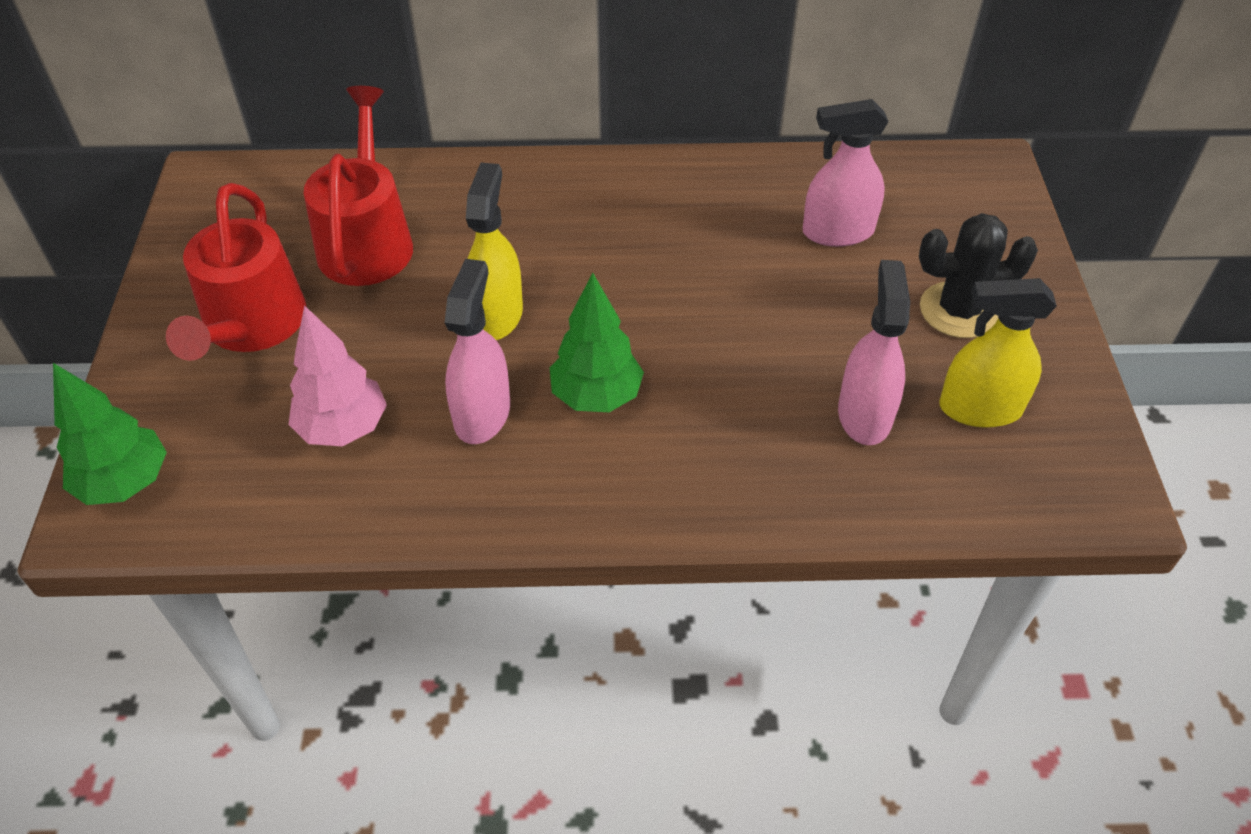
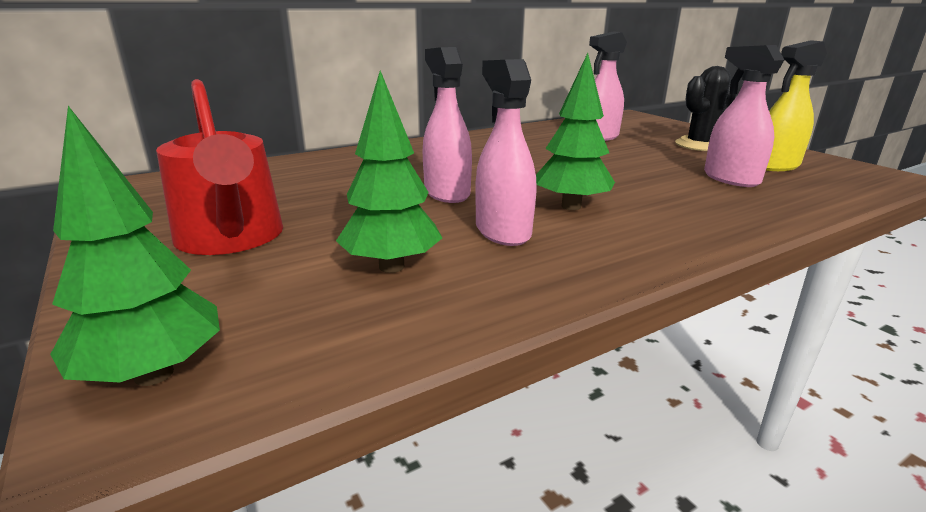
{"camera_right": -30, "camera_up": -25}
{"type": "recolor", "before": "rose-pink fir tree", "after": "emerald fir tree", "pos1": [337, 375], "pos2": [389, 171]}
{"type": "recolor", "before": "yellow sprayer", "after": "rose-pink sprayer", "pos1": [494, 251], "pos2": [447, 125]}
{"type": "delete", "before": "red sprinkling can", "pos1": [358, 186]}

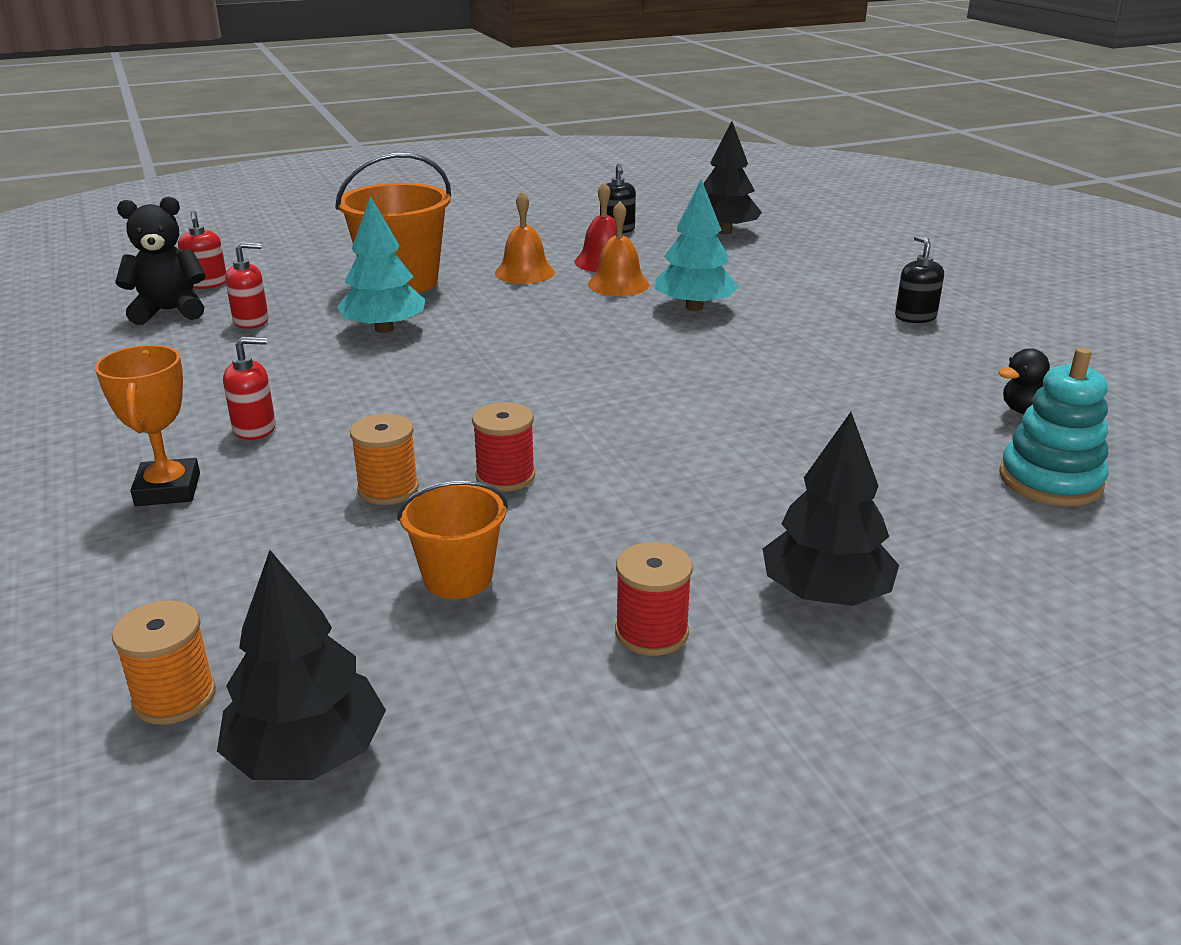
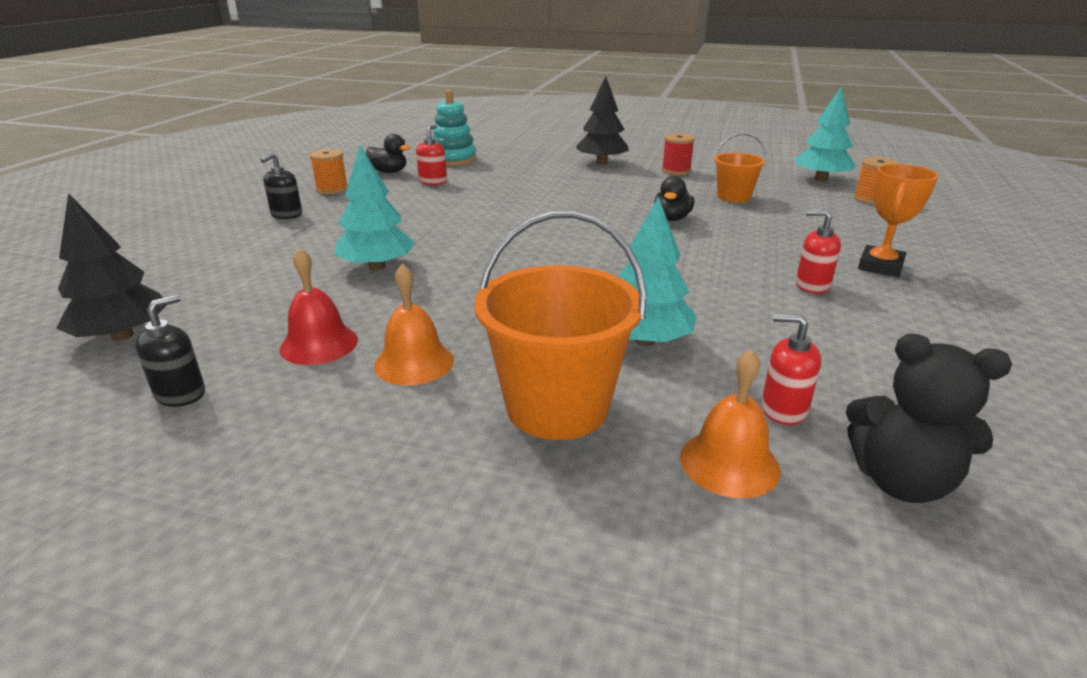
{"camera_right": -140, "camera_up": 0}
{"type": "move", "before": "orange spool", "pos1": [384, 459], "pos2": [328, 171]}
{"type": "move", "before": "red pump bottle", "pos1": [202, 250], "pos2": [431, 155]}
{"type": "replace", "before": "red spool", "after": "ebony toy duck", "pos1": [503, 447], "pos2": [674, 198]}
{"type": "move", "before": "orange hand bell", "pos1": [618, 248], "pos2": [730, 423]}
{"type": "recolor", "before": "ebony fir tree", "after": "turquoise fir tree", "pos1": [301, 665], "pos2": [824, 134]}

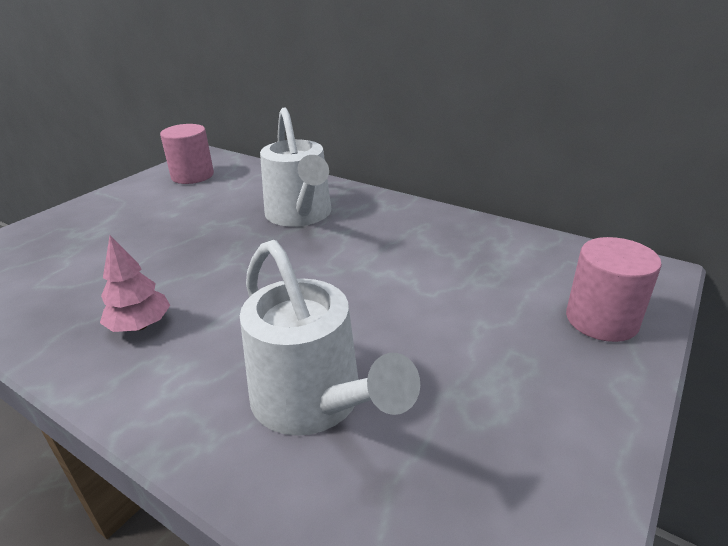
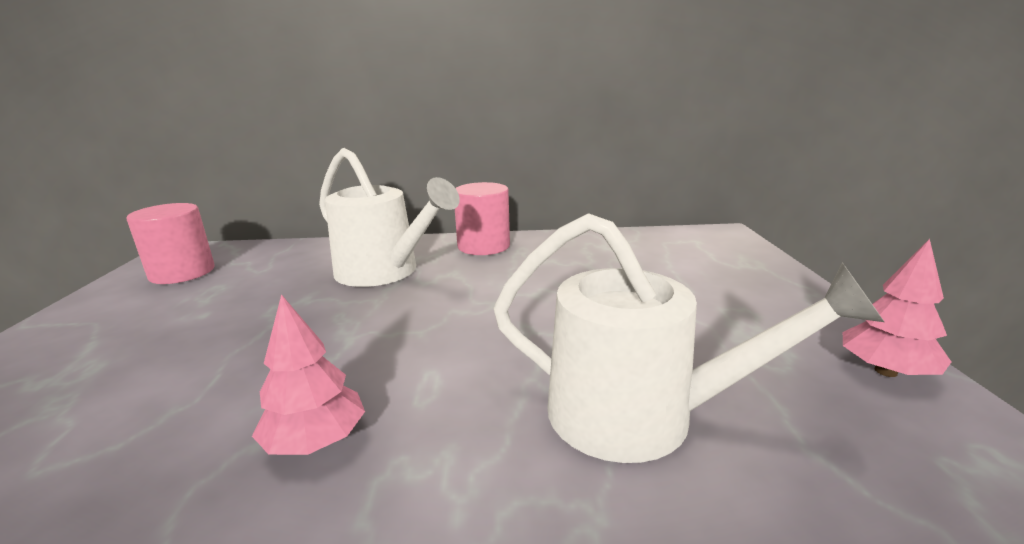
{"camera_right": -35, "camera_up": -10}
{"type": "move", "before": "rose-pink solid cylinder", "pos1": [614, 289], "pos2": [482, 218]}
{"type": "insert", "after": "rose-pink fir tree", "pos2": [897, 308]}

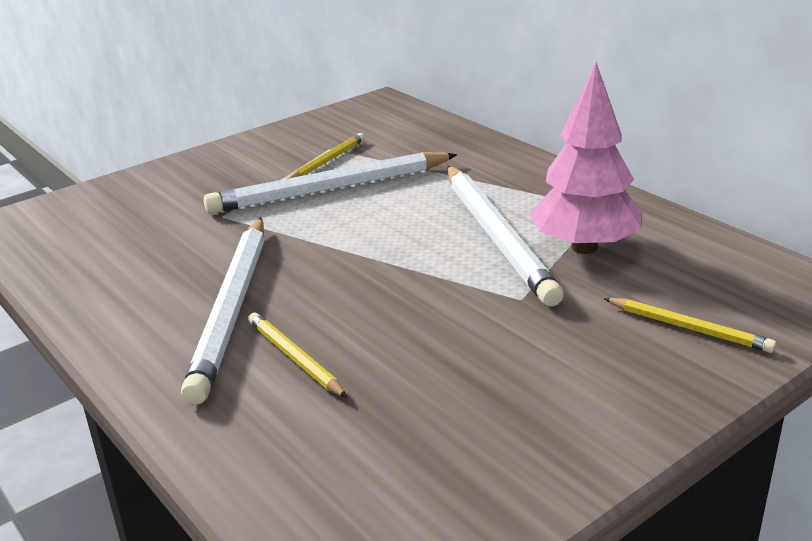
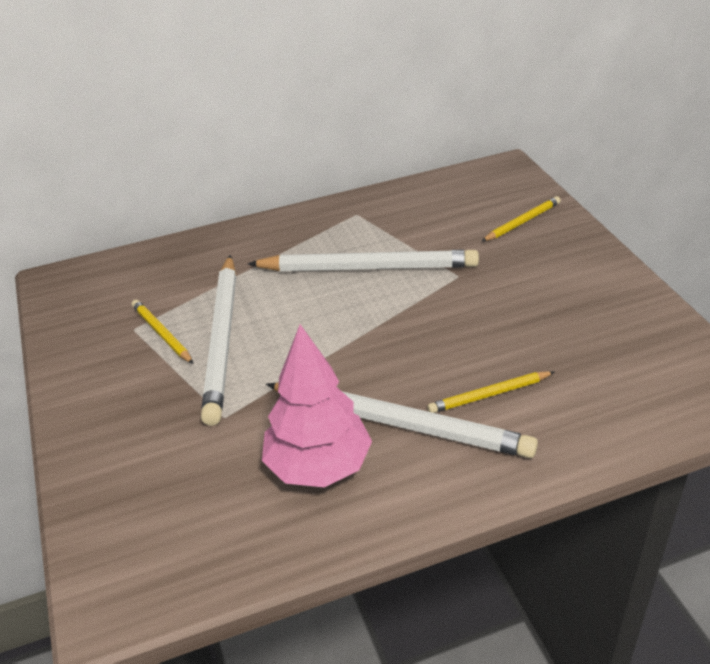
{"camera_right": -70, "camera_up": 10}
{"type": "move", "before": "rose-pink fir tree", "pos1": [585, 158], "pos2": [317, 405]}

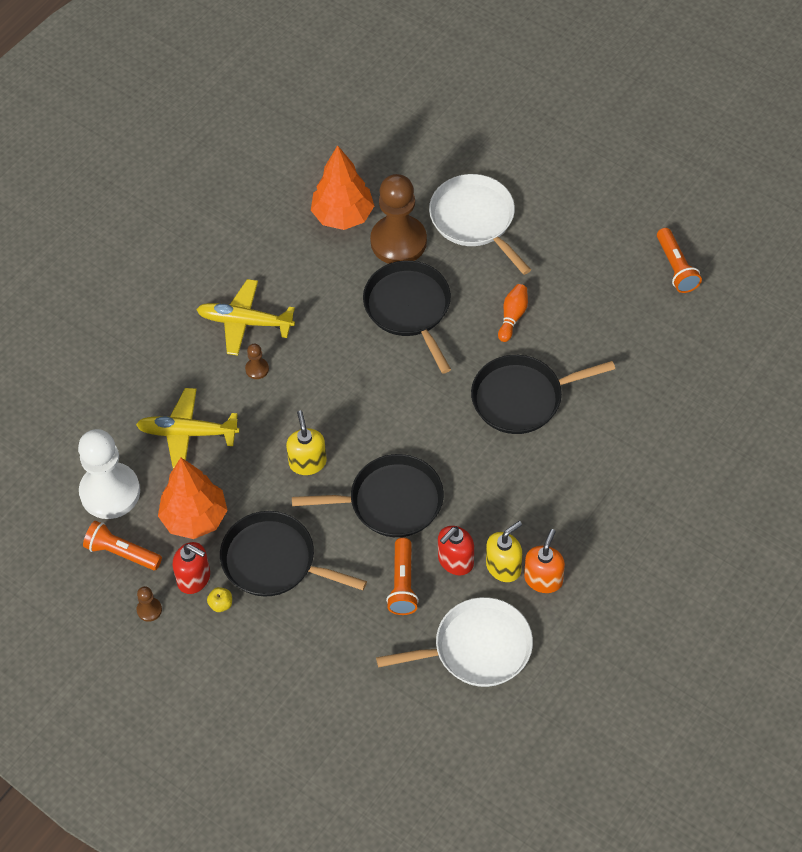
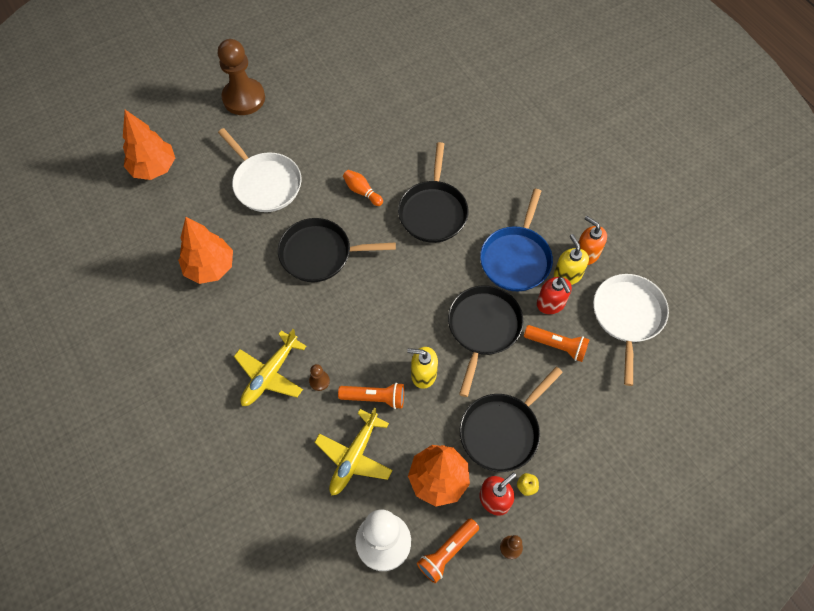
{"camera_right": -70, "camera_up": 5}
{"type": "insert", "after": "orange fir tree", "pos2": [149, 145]}
{"type": "move", "before": "dark brown game pawn", "pos1": [398, 219], "pos2": [241, 77]}
{"type": "rotate", "before": "pure white skillet", "pos1": [480, 224], "pos2": [260, 170], "turn": -120}
{"type": "move", "before": "orange torch", "pos1": [679, 260], "pos2": [371, 395]}
{"type": "insert", "after": "cobalt skillet", "pos2": [516, 240]}

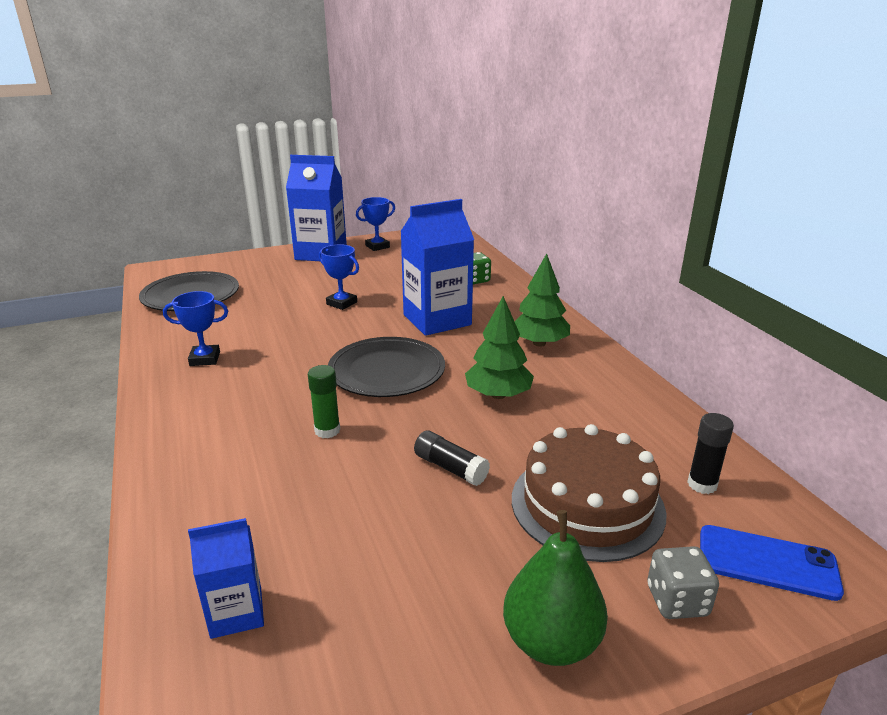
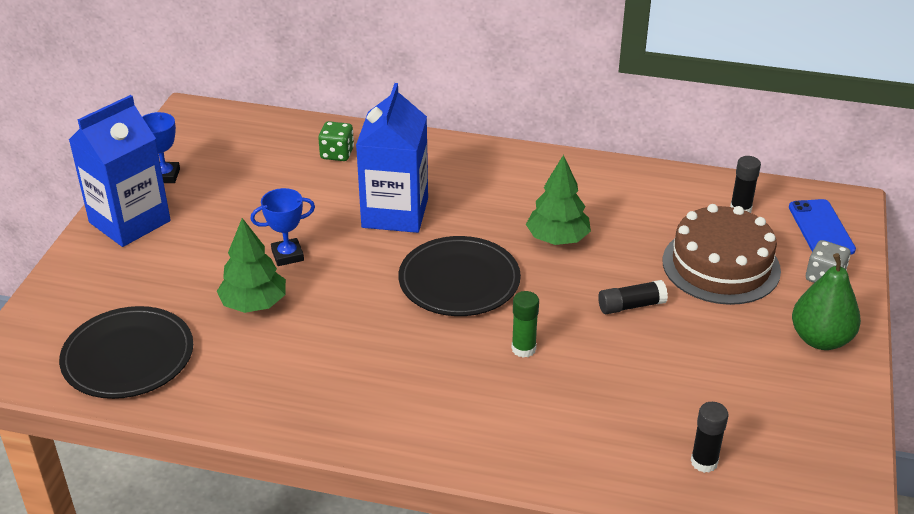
{"camera_right": -55, "camera_up": 10}
{"type": "move", "before": "emerald fir tree", "pos1": [542, 300], "pos2": [251, 265]}
{"type": "replace", "before": "cobalt milk carton", "after": "ebony glue", "pos1": [226, 578], "pos2": [709, 437]}
{"type": "rotate", "before": "cobalt smartphone", "pos1": [772, 563], "pos2": [822, 227], "turn": -60}
{"type": "delete", "before": "cobalt prize cup", "pos1": [195, 328]}

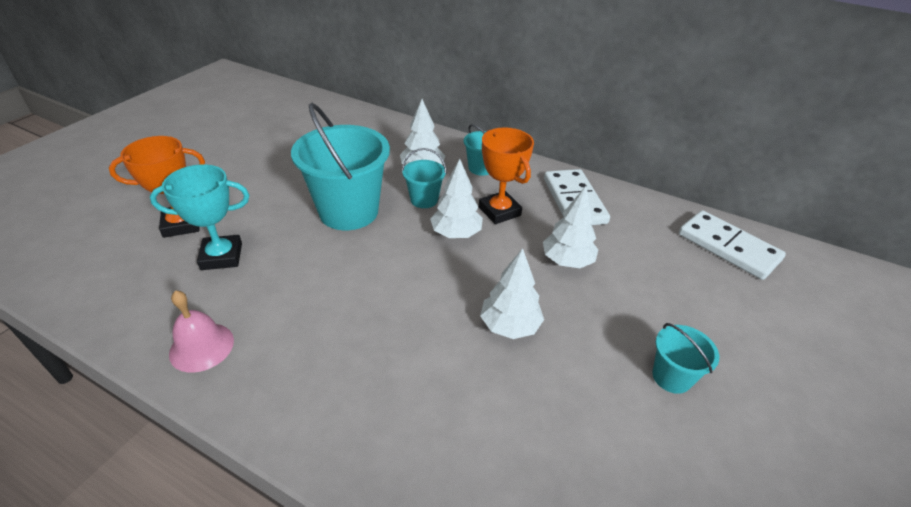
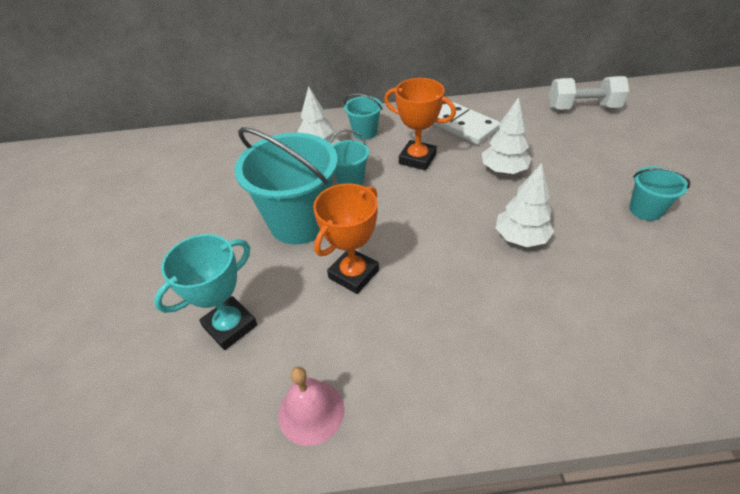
{"camera_right": -30, "camera_up": 5}
{"type": "move", "before": "orange prize cup", "pos1": [157, 187], "pos2": [346, 238]}
{"type": "replace", "before": "pure white domino tile", "after": "pure white hand weight", "pos1": [732, 245], "pos2": [589, 93]}
{"type": "delete", "before": "pure white fir tree", "pos1": [456, 198]}

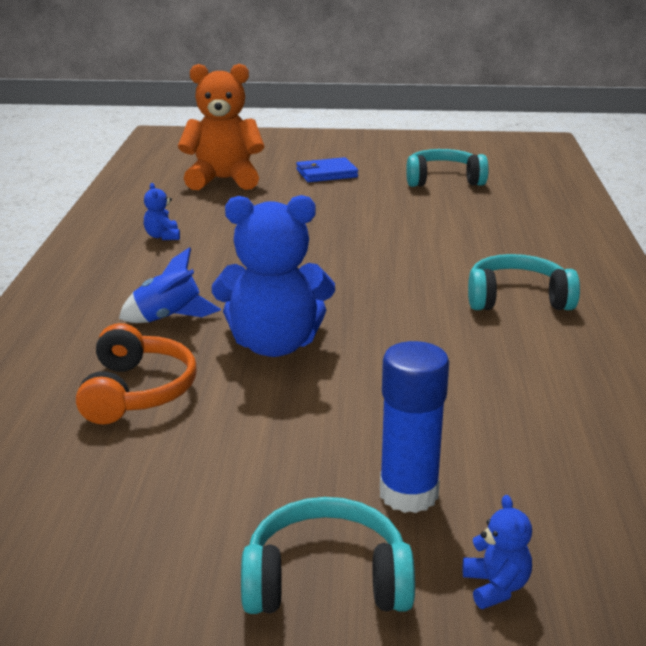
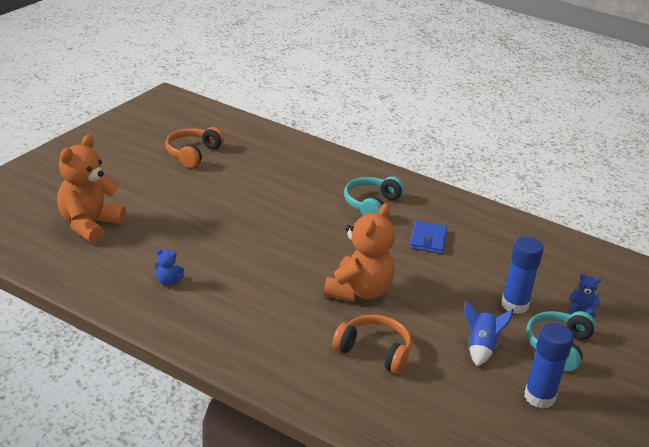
{"camera_right": -65, "camera_up": 5}
{"type": "recolor", "before": "turquoise headset", "after": "orange headset", "pos1": [447, 168], "pos2": [194, 147]}
{"type": "recolor", "before": "cobalt teddy", "after": "orange teddy", "pos1": [273, 276], "pos2": [359, 252]}
{"type": "move", "before": "cobalt billfold", "pos1": [327, 169], "pos2": [428, 237]}
{"type": "move", "before": "cobalt toy rocket", "pos1": [170, 285], "pos2": [489, 334]}
{"type": "insert", "after": "cobalt glue", "pos2": [549, 366]}

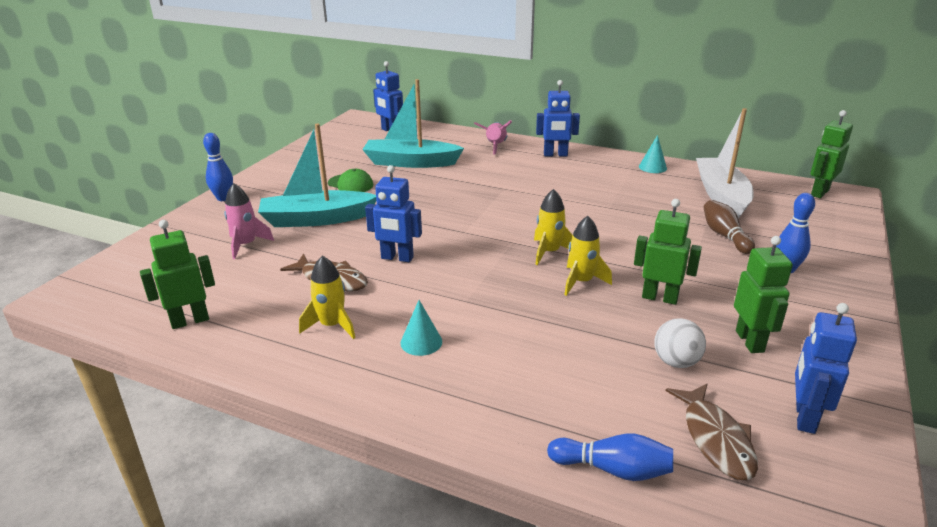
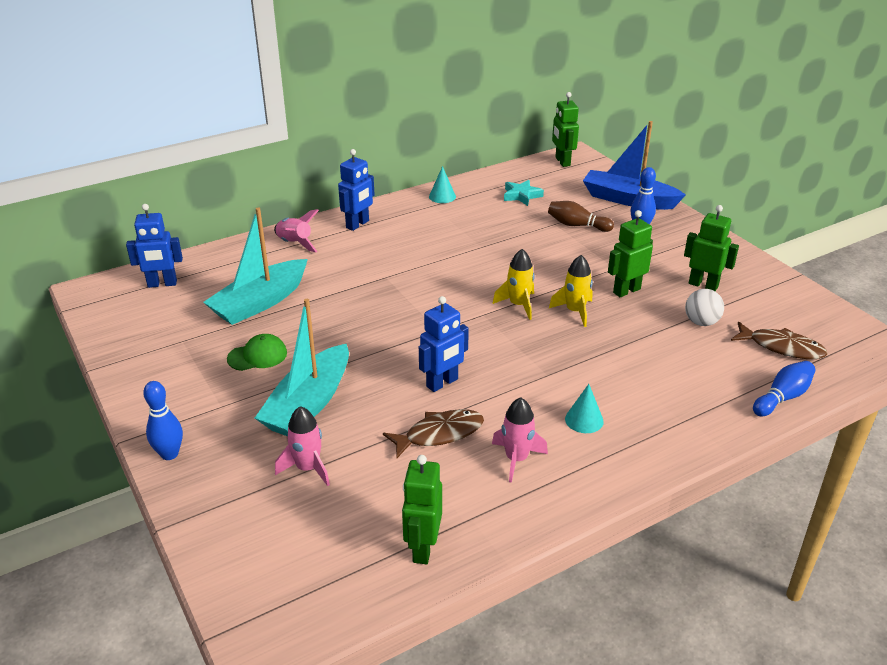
{"camera_right": -55, "camera_up": 5}
{"type": "recolor", "before": "yellow toy rocket", "after": "rose-pink toy rocket", "pos1": [327, 297], "pos2": [520, 440]}
{"type": "replace", "before": "pure white boat", "after": "turquoise five-pointed star", "pos1": [725, 163], "pos2": [524, 193]}
{"type": "insert", "after": "cobalt boat", "pos2": [634, 165]}
{"type": "delete", "before": "cobalt robot", "pos1": [826, 368]}

